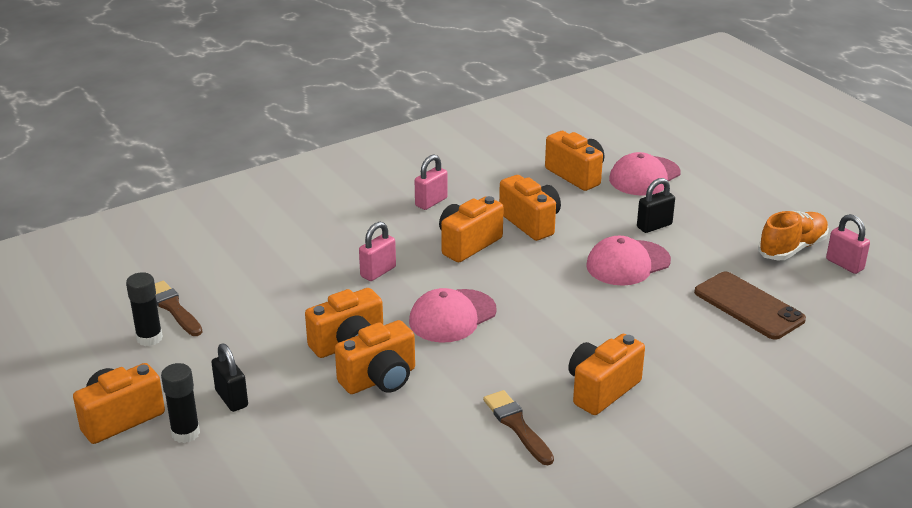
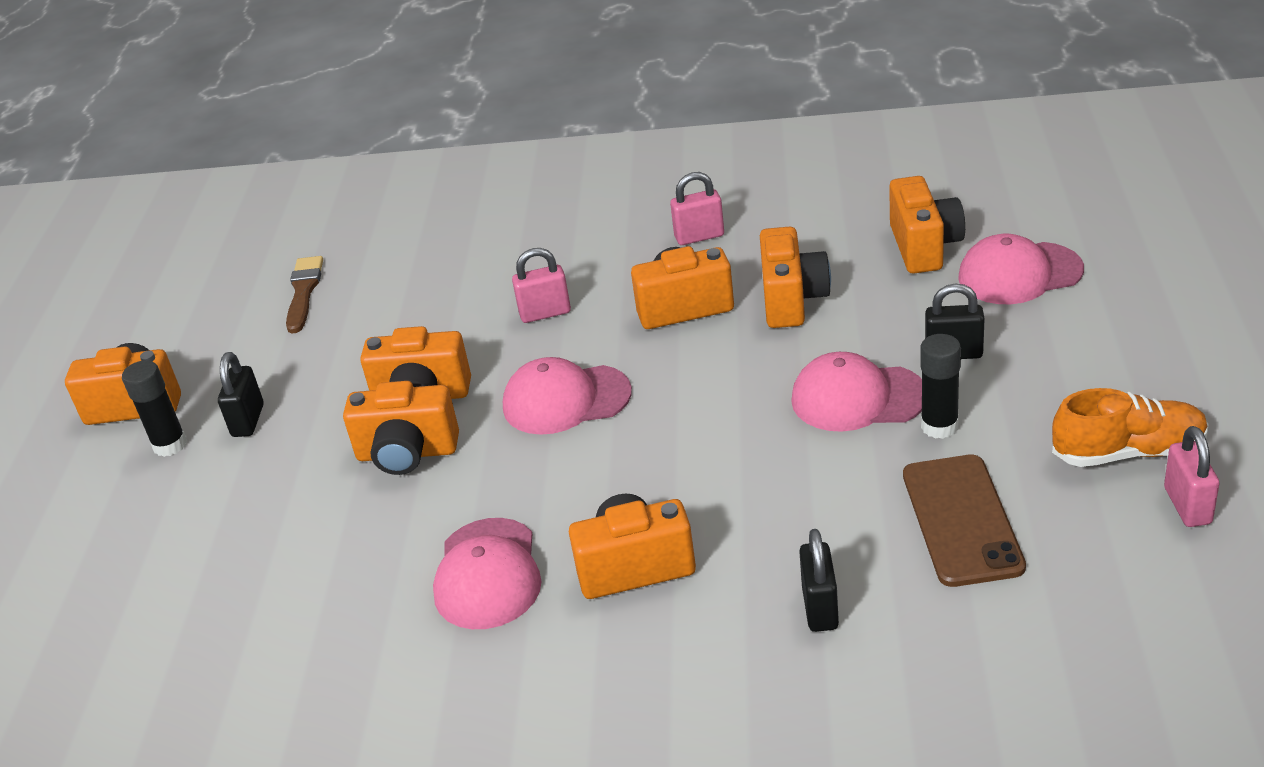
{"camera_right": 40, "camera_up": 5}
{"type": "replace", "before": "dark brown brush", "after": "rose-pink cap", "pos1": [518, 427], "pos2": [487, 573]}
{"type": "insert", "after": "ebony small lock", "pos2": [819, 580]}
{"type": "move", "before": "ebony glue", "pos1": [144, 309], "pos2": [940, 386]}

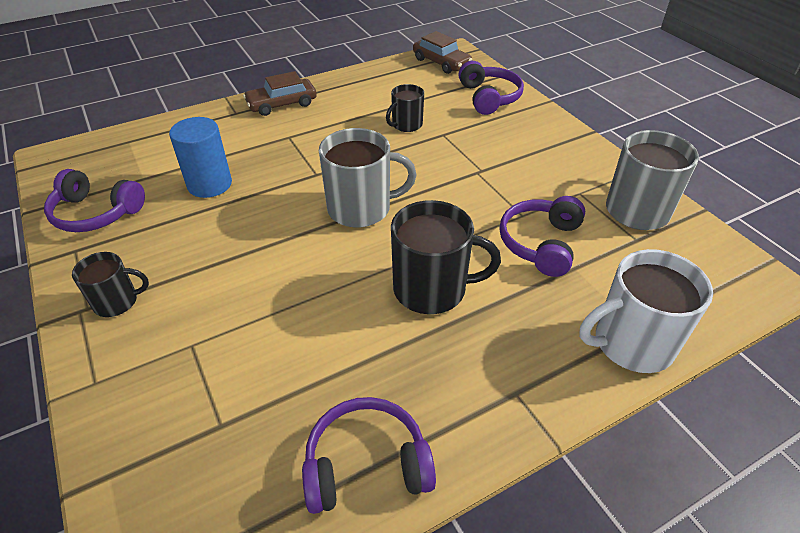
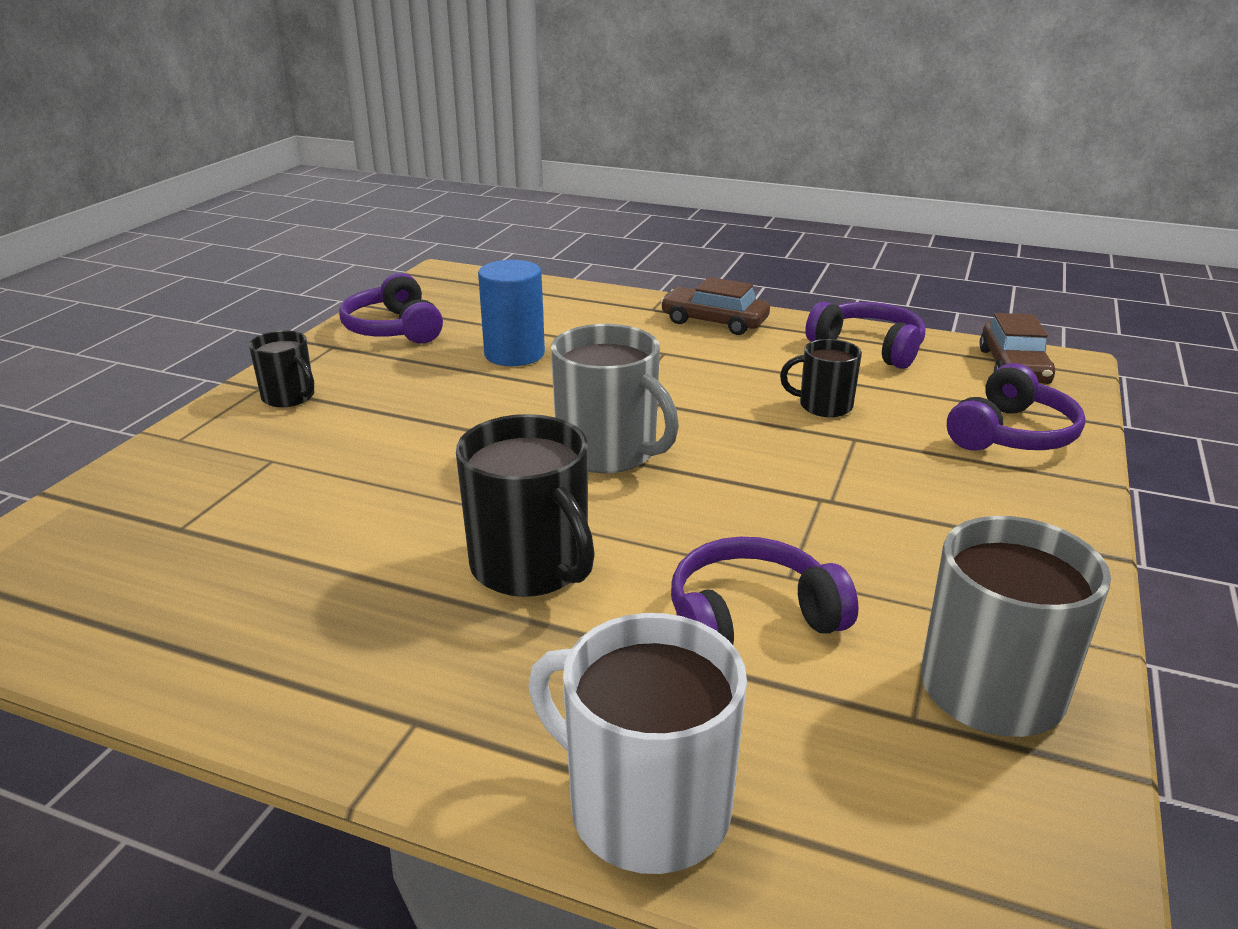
{"camera_right": 50, "camera_up": -15}
{"type": "move", "before": "violet headset", "pos1": [369, 455], "pos2": [865, 335]}

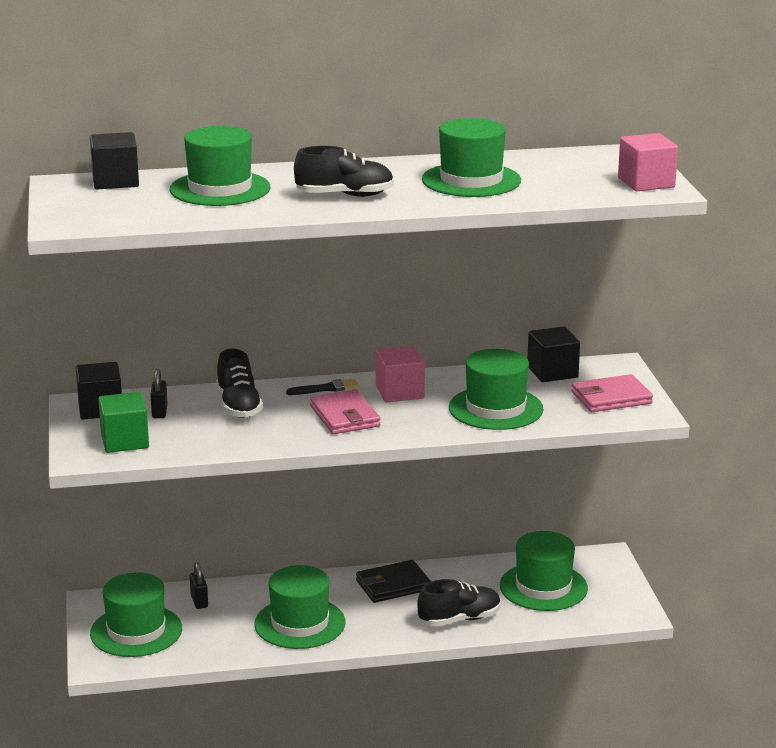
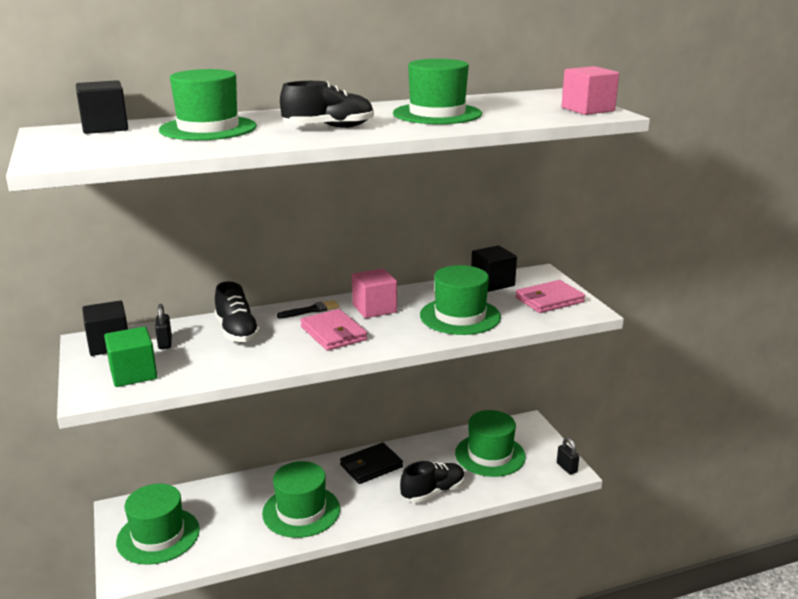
{"camera_right": -10, "camera_up": 0}
{"type": "move", "before": "ebony small lock", "pos1": [199, 585], "pos2": [568, 456]}

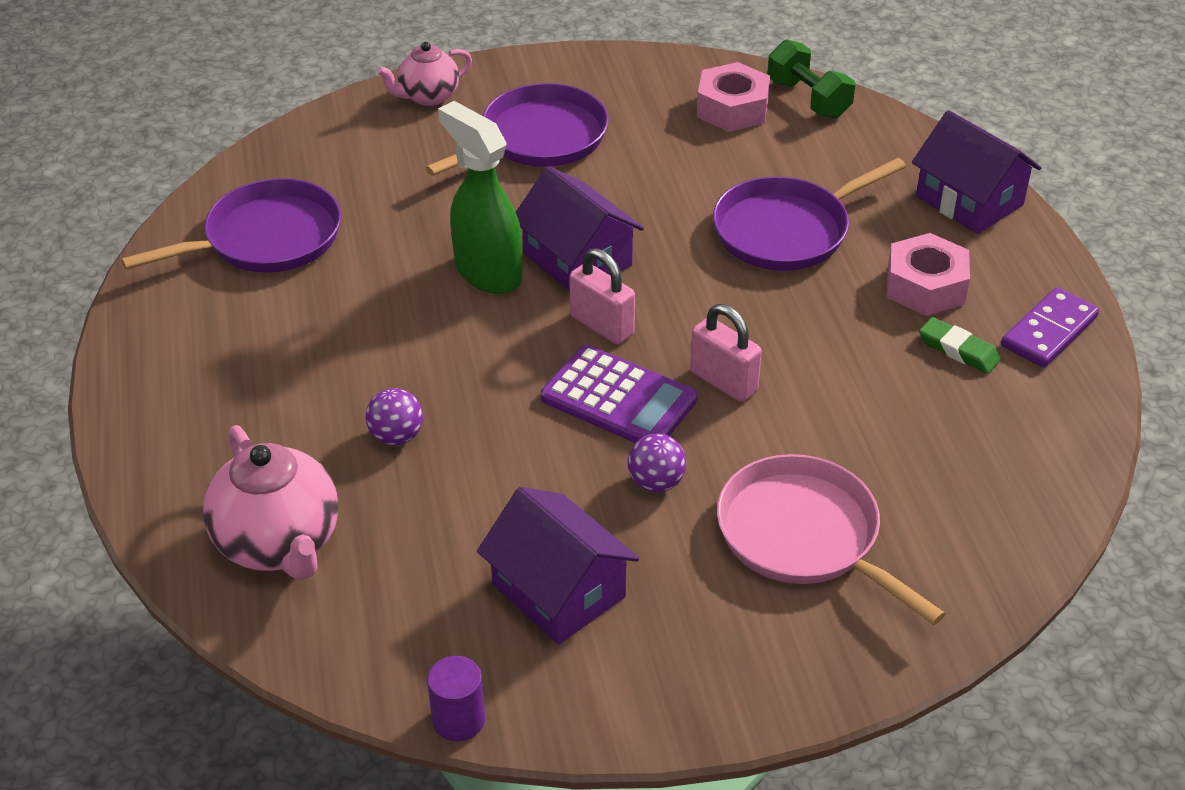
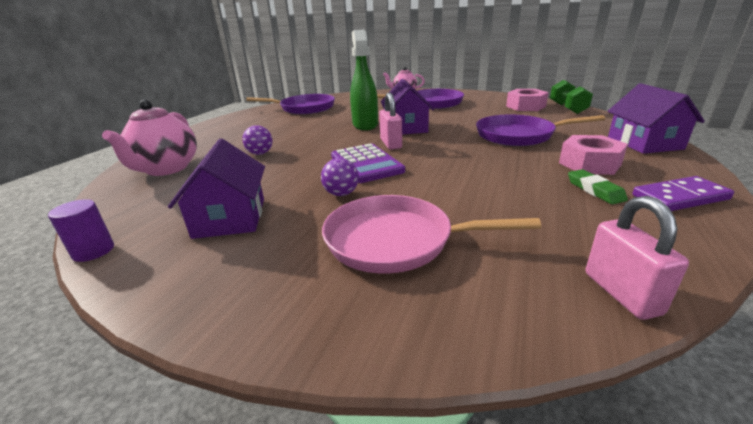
{"camera_right": 35, "camera_up": -15}
{"type": "rotate", "before": "rose-pink skillet", "pos1": [831, 539], "pos2": [431, 234], "turn": -75}
{"type": "move", "before": "rose-pink small lock", "pos1": [726, 353], "pos2": [637, 258]}

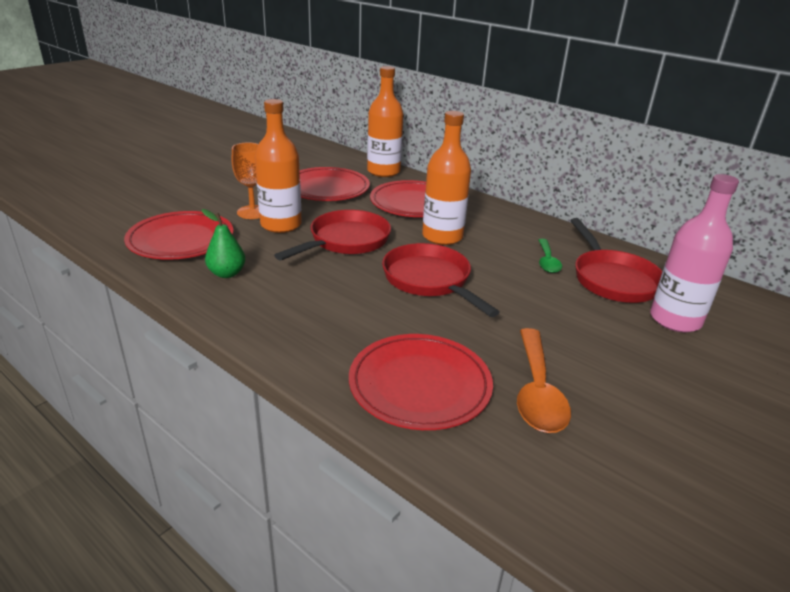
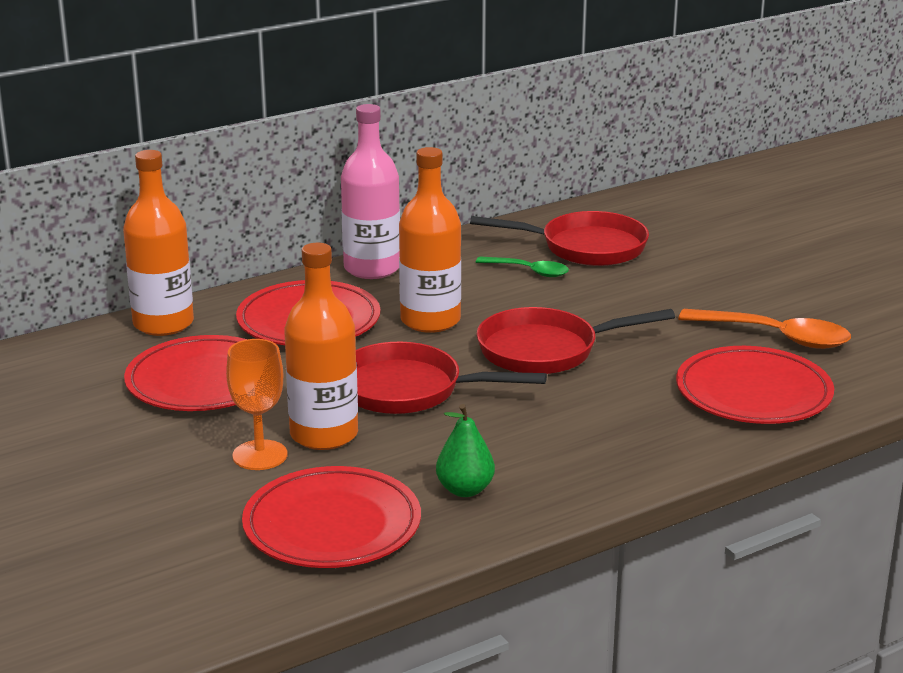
{"camera_right": -70, "camera_up": -5}
{"type": "move", "before": "rose-pink drink bottle", "pos1": [694, 253], "pos2": [370, 191]}
{"type": "rotate", "before": "red skillet", "pos1": [332, 235], "pos2": [451, 378], "turn": -45}

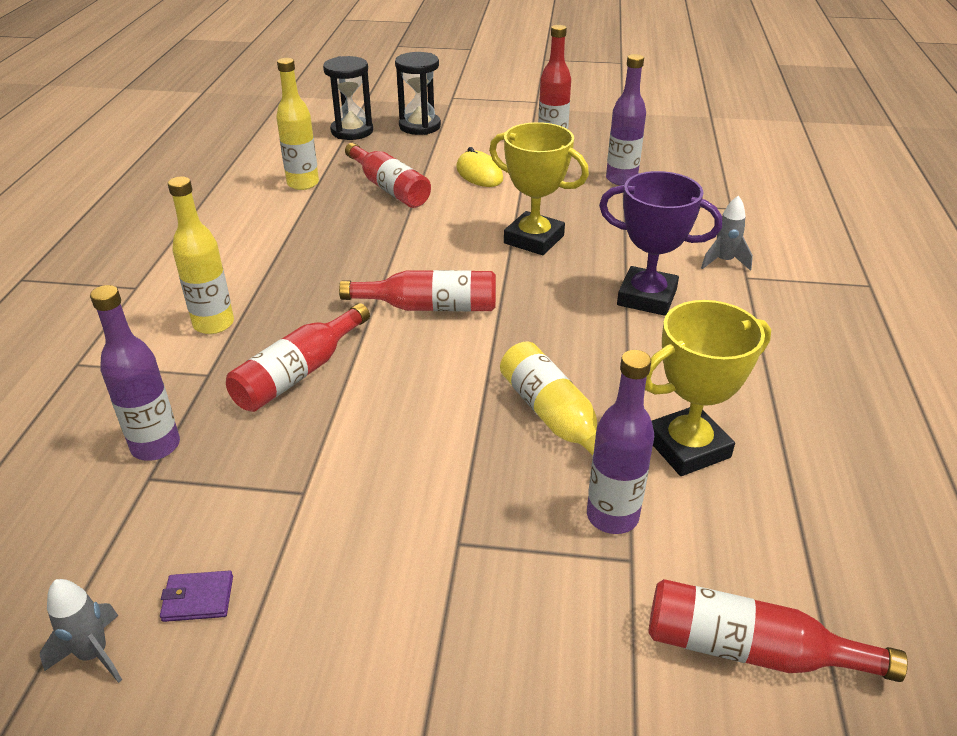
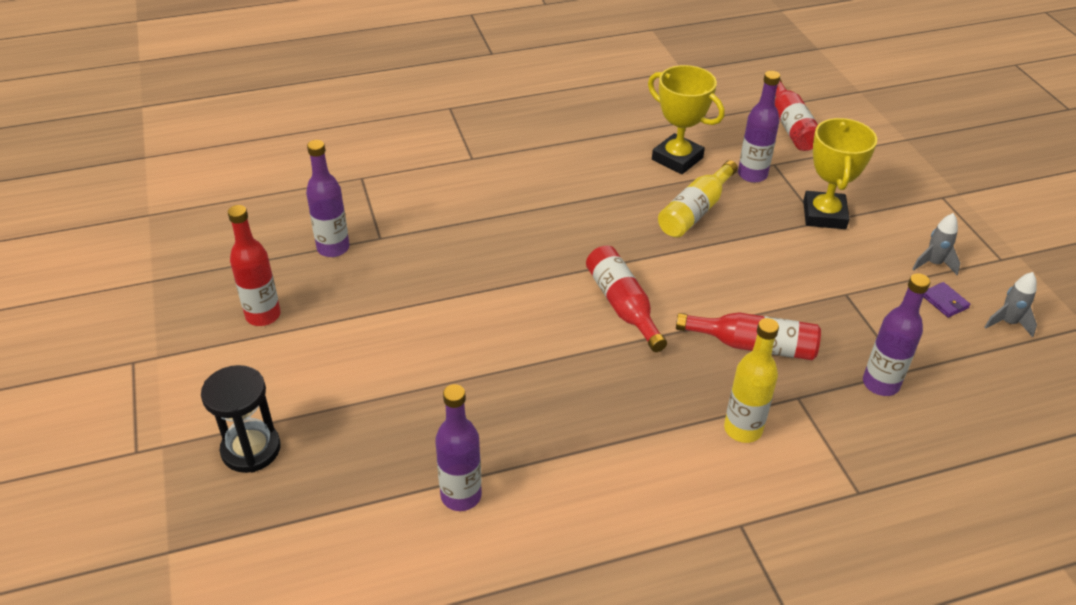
{"camera_right": -115, "camera_up": 5}
{"type": "recolor", "before": "yellow drink bottle", "after": "violet drink bottle", "pos1": [297, 124], "pos2": [458, 447]}
{"type": "move", "before": "yellow prize cup", "pos1": [539, 188], "pos2": [840, 173]}
{"type": "move", "before": "grey toy rocket", "pos1": [727, 233], "pos2": [936, 244]}
{"type": "delete", "before": "ebony sand timer", "pos1": [348, 98]}
{"type": "delete", "before": "red drink bottle", "pos1": [388, 175]}
{"type": "delete", "before": "yellow computer mouse", "pos1": [479, 167]}
{"type": "delete", "before": "violet prize cup", "pos1": [660, 243]}

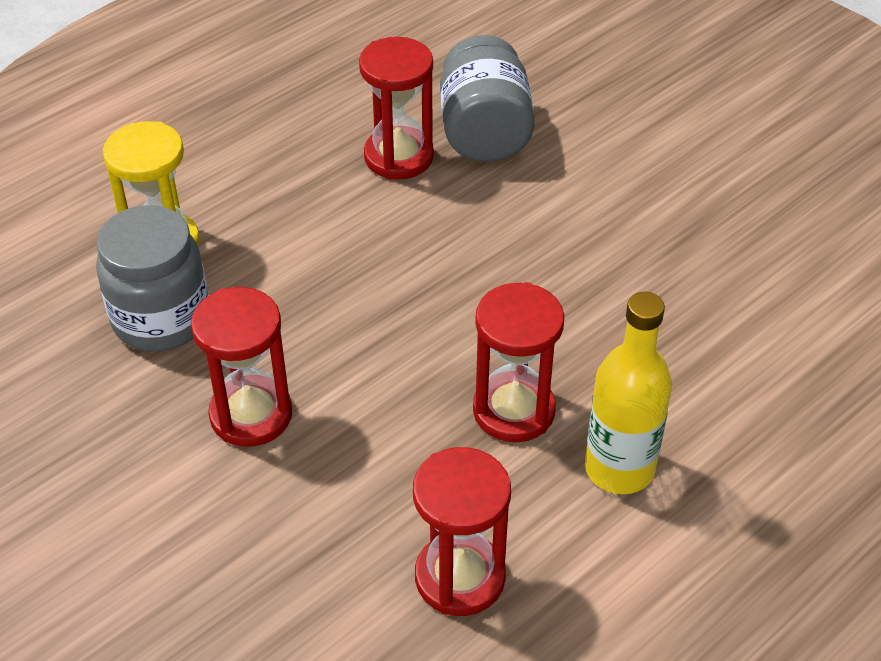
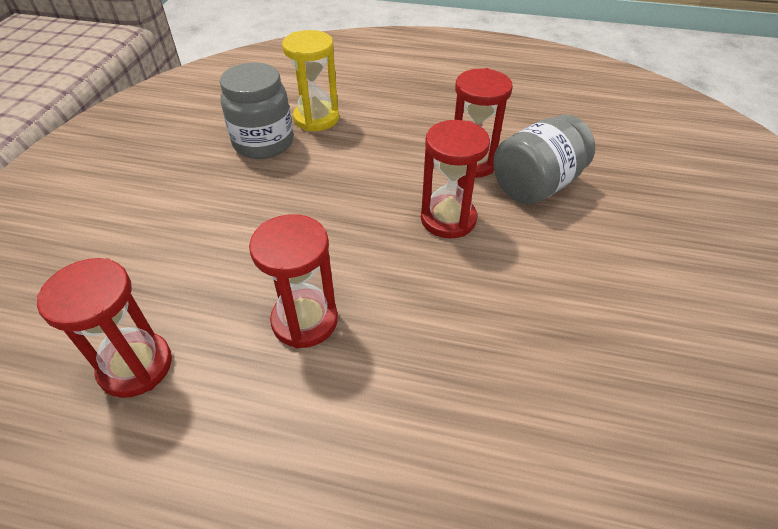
{"camera_right": 55, "camera_up": 0}
{"type": "move", "before": "red sand timer", "pos1": [241, 367], "pos2": [455, 179]}
{"type": "delete", "before": "yellow drink bottle", "pos1": [628, 393]}

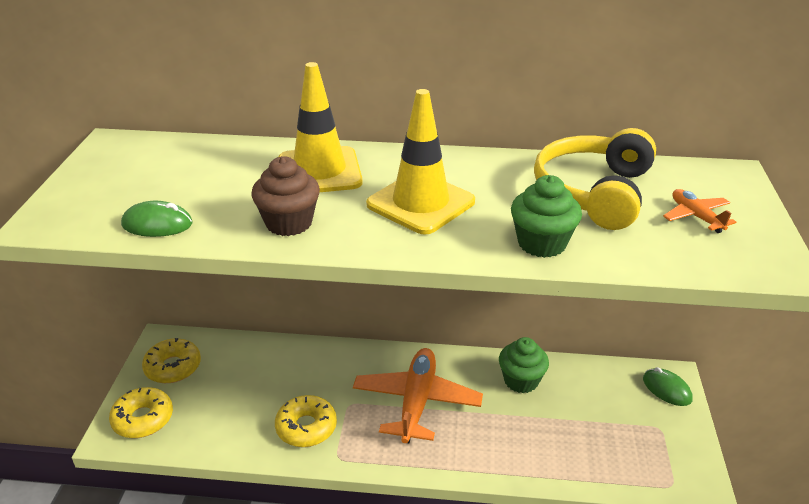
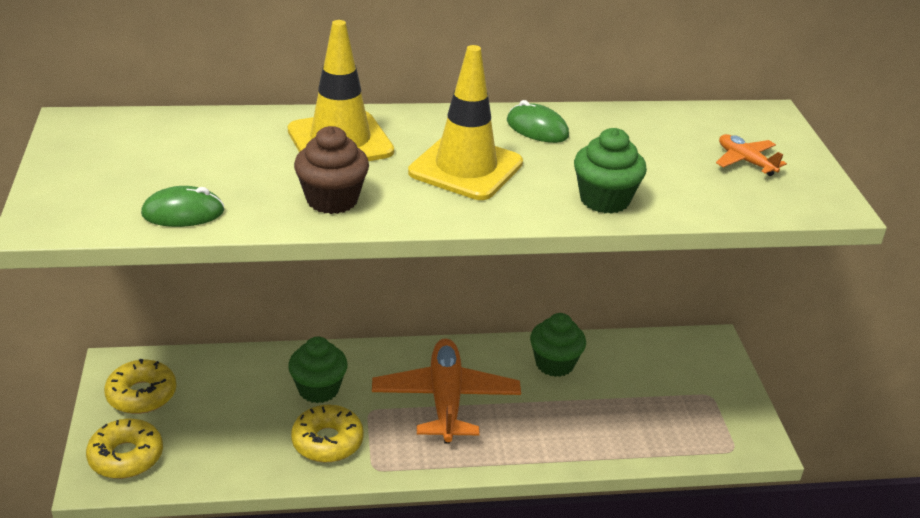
{"camera_right": -15, "camera_up": 0}
{"type": "insert", "after": "emerald cupcake", "pos2": [318, 370]}
{"type": "move", "before": "emerald computer mouse", "pos1": [668, 386], "pos2": [538, 121]}
{"type": "delete", "before": "yellow headset", "pos1": [595, 179]}

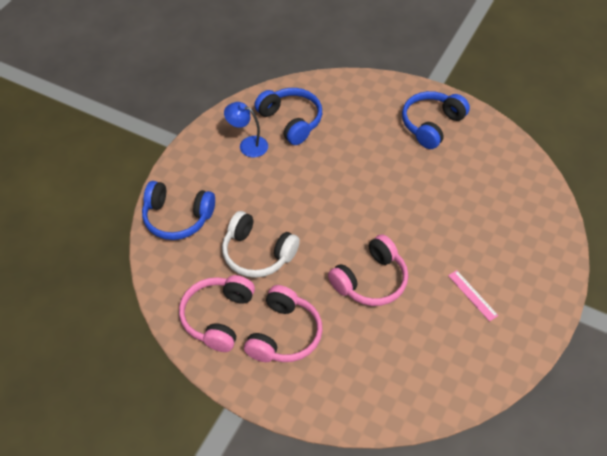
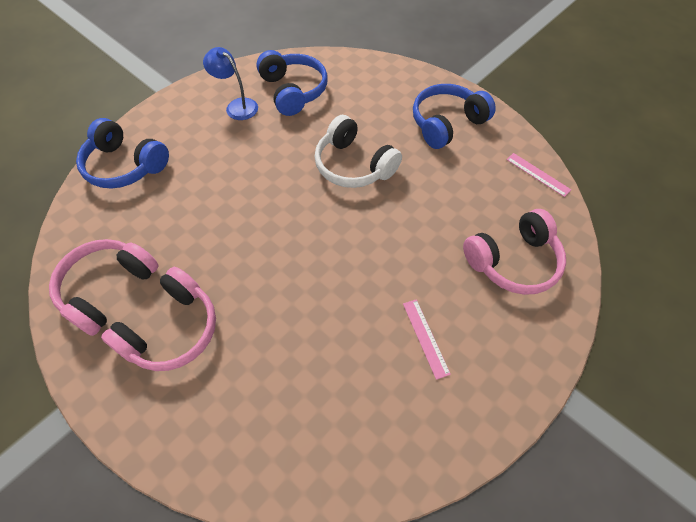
{"camera_right": 15, "camera_up": 5}
{"type": "move", "before": "pure white headset", "pos1": [261, 244], "pos2": [358, 151]}
{"type": "move", "before": "rose-pink headset", "pos1": [368, 270], "pos2": [514, 252]}
{"type": "insert", "after": "rose-pink straightedge", "pos2": [538, 175]}

